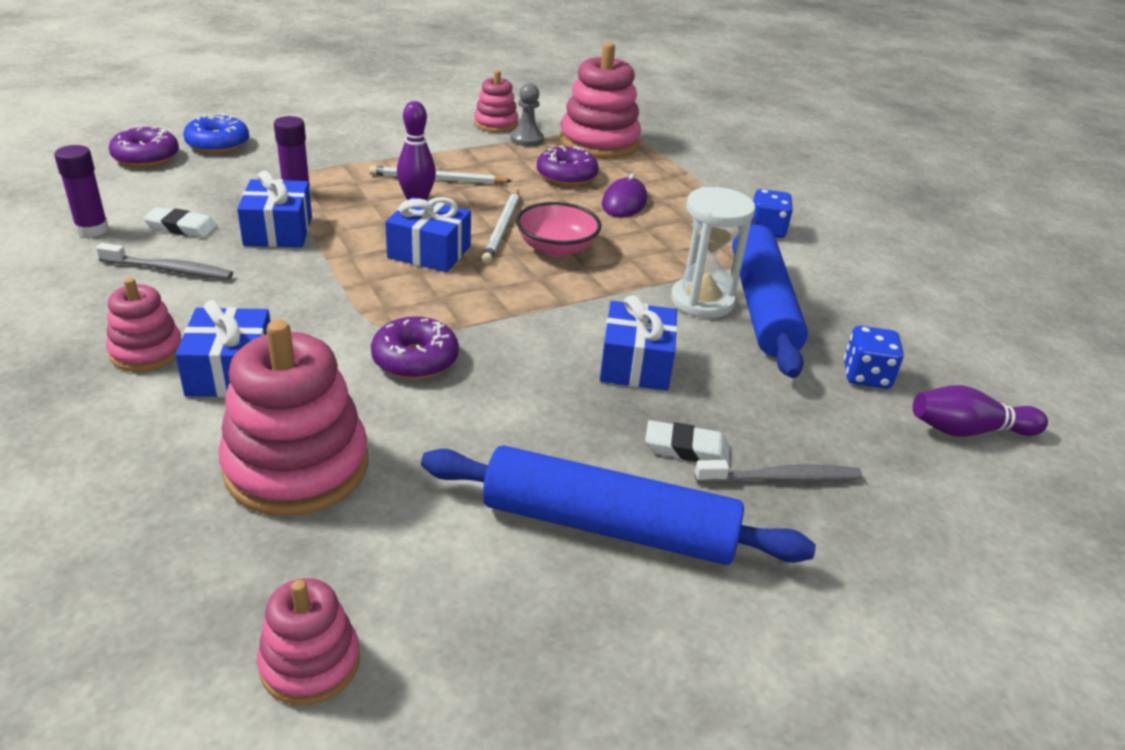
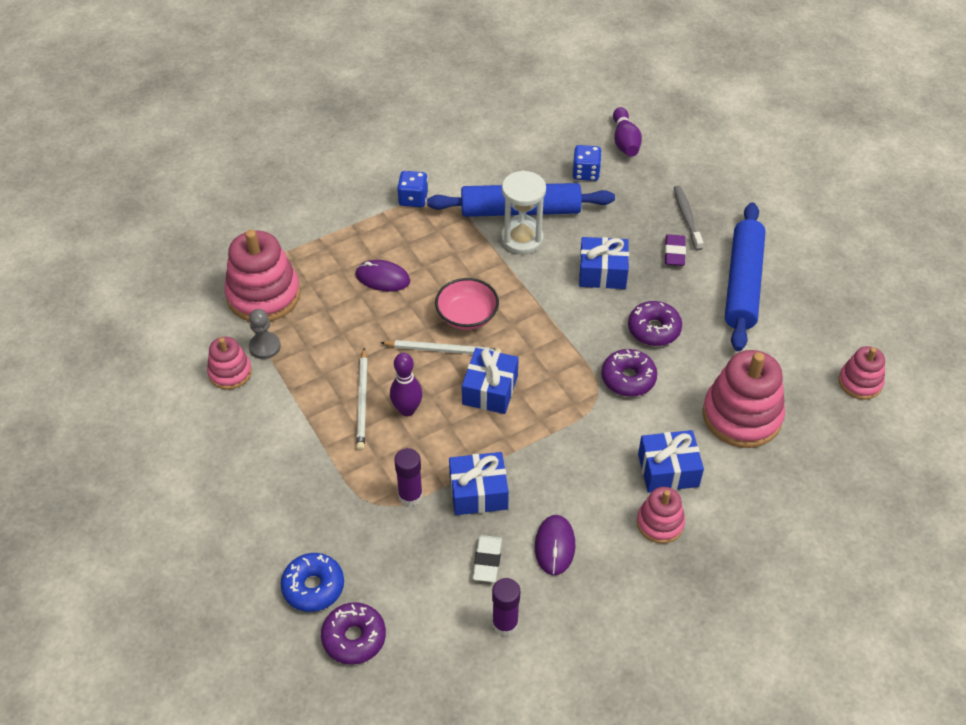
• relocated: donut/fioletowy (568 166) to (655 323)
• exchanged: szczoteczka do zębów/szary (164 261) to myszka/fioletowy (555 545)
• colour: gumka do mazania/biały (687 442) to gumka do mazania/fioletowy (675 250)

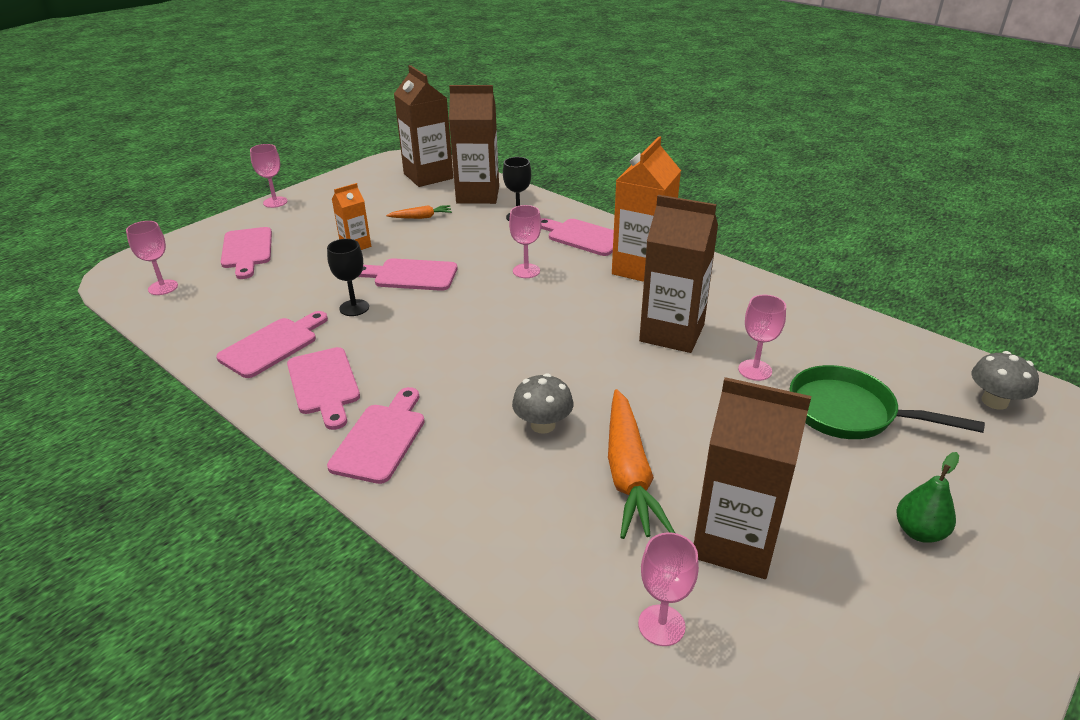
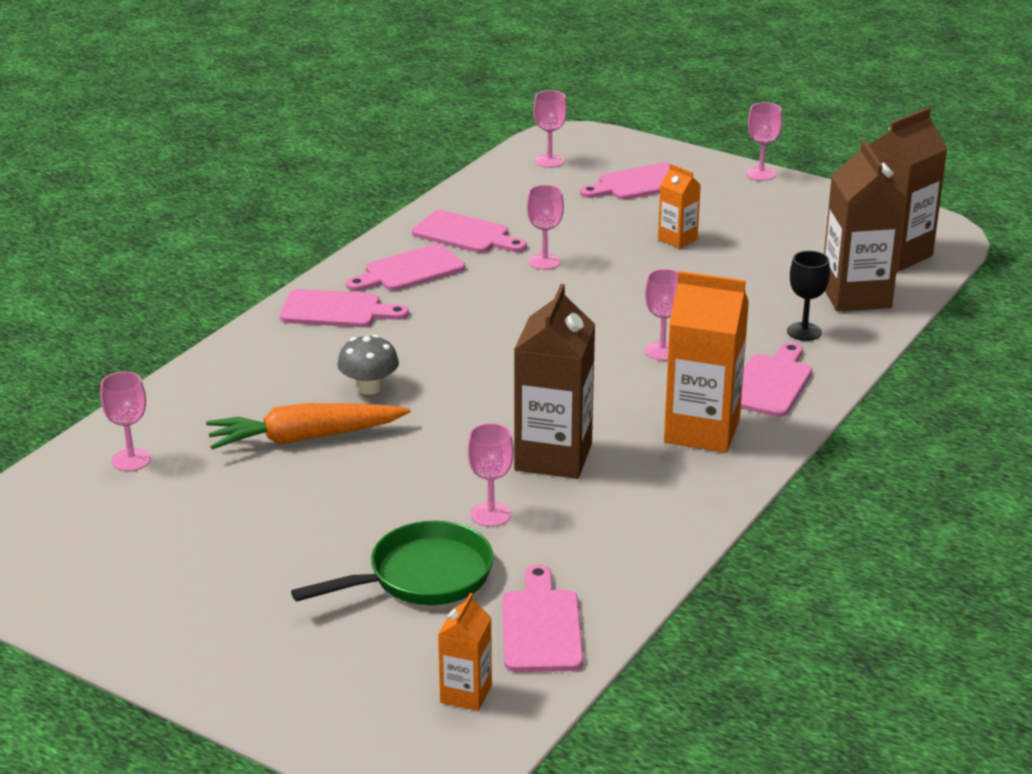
• missing: marchewka/pomarańczowy (419 212)
• colour: kielich/czarny (348 277) to kielich/różowy (545 227)
• relocated: deska do krojenia/różowy (407 274) to (543 618)
• exchanged: grzyb/szary (1005 380) to karton mleka/pomarańczowy (465 652)
• spun: patelnia/zielony (887 402) = (392 563) 45 degrees clockwise
• missing: karton mleka/brązowy (752 478)
• missing: gruszka/zielony (927 497)

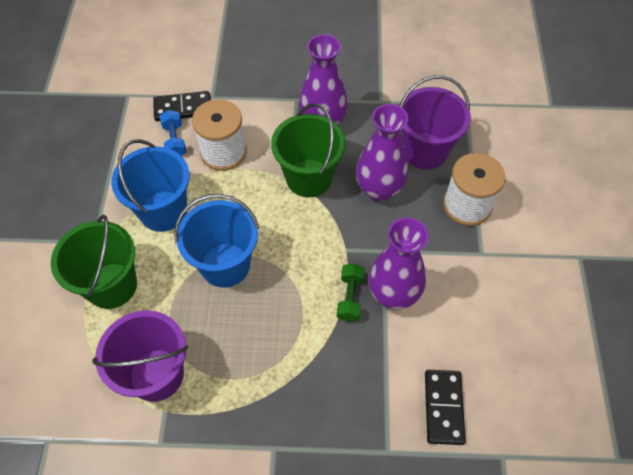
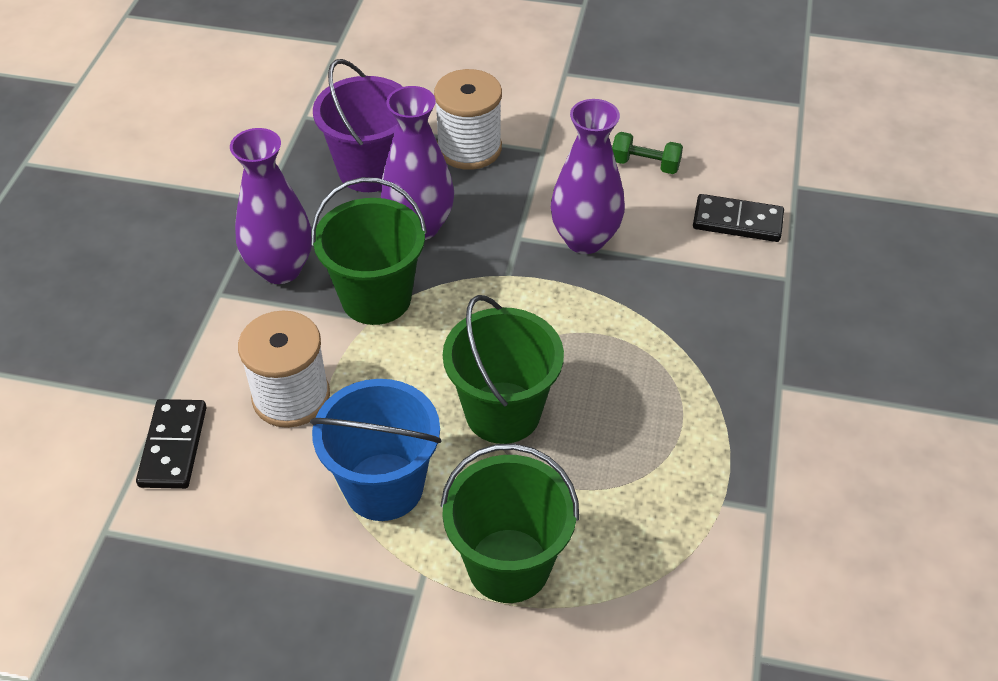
• missing: hantel/niebieski (173 133)
• colour: wiadro/niebieski (216 241) to wiadro/zielony (503 369)
• relocated: hantel/zielony (351 292) to (647 153)
• missing: wiadro/fioletowy (140 356)

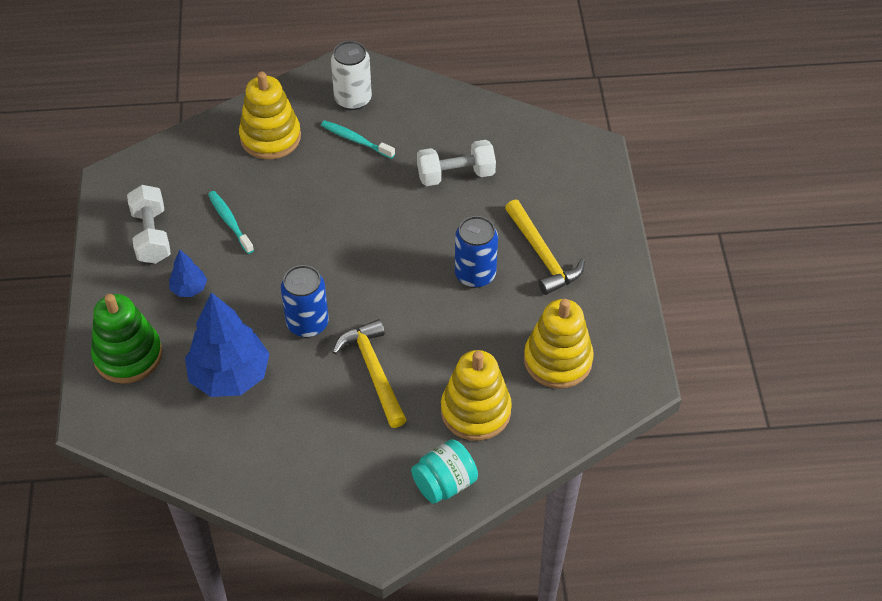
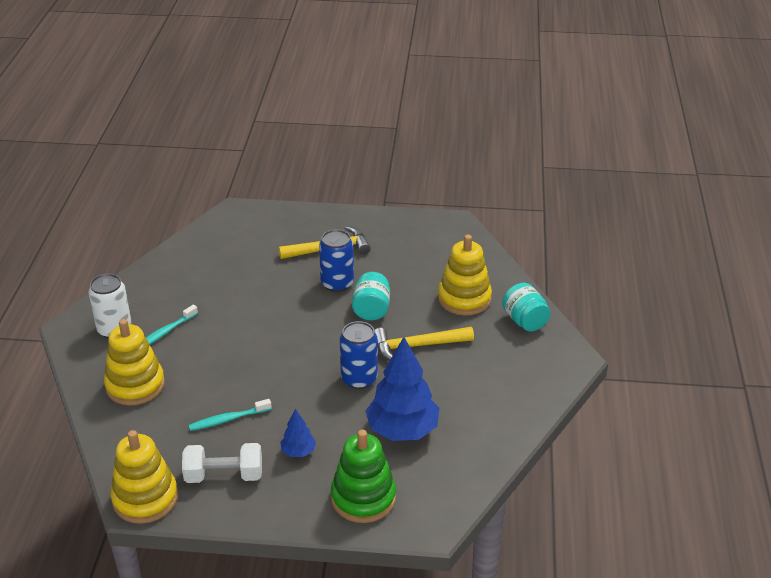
• missing: hantel/biały (456 163)
• relocated: zabawka nakładanka/żółty (559 344) to (144 477)
• appeared: słoik/turkusowy (371 296)

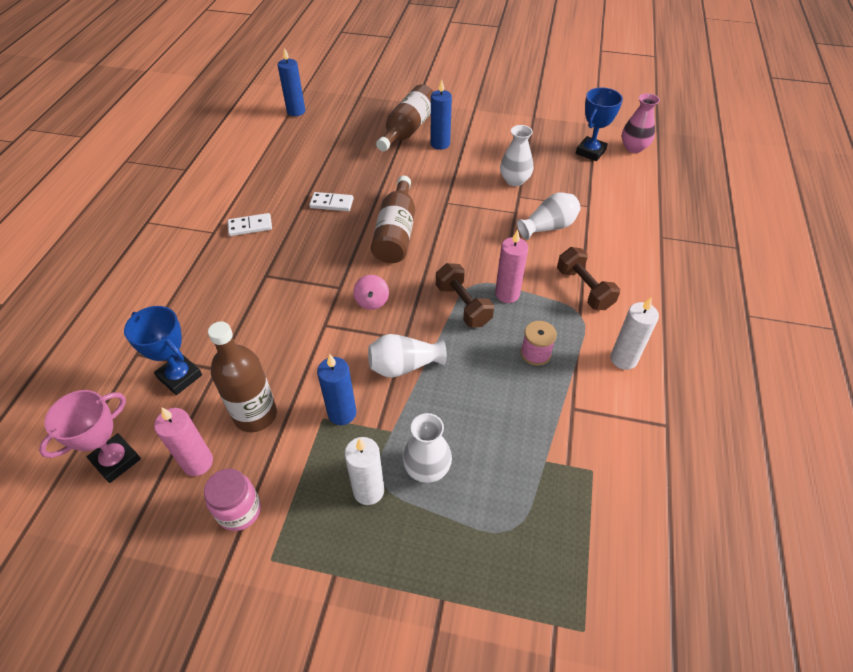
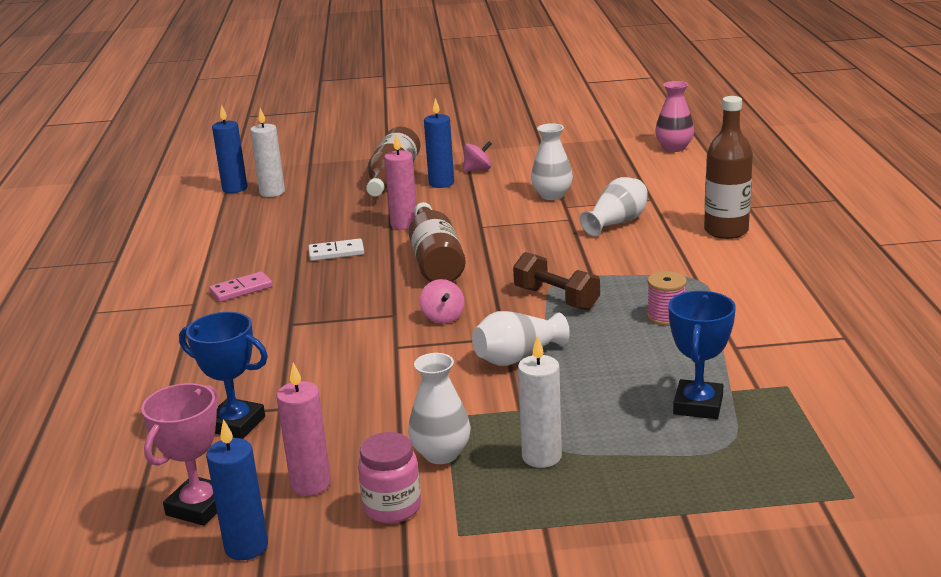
• relocated: puchar/niebieski (599 124) to (702 355)
• colour: kostka domina/biały (249 224) to kostka domina/różowy (241 286)
• relocated: świeca/różowy (511 266) to (400 182)
• missing: hantel/brązowy (588 278)
• relocated: świeca/biały (635 333) to (267 152)
• relocated: butelka/brązowy (242 376) to (728 167)
• relocated: świeca/niebieski (336 389) to (237 489)
• relocated: wazon/biały (427 448) to (439 408)
• appeared: bączek/różowy (478 156)

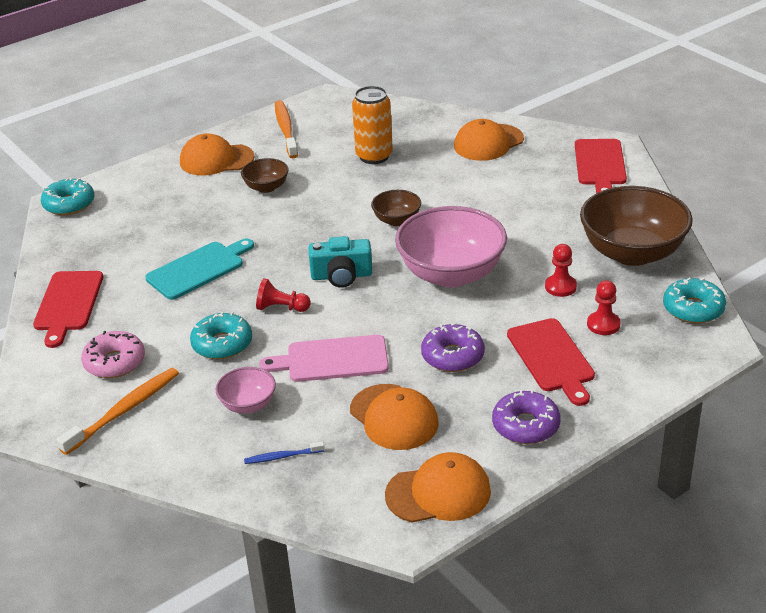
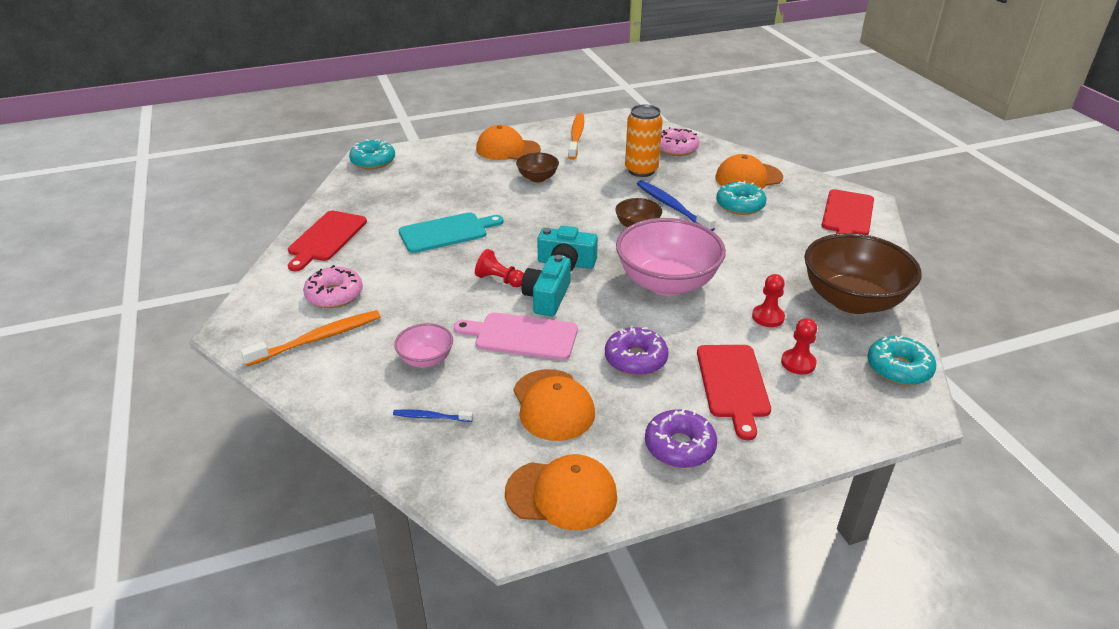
• relocated: donut/turkusowy (221 335) to (741 198)
• appeared: donut/różowy (679 141)
• appeared: szczoteczka do zębów/niebieski (676 205)
• appeared: aparat fotograficzny/turkusowy (546 285)

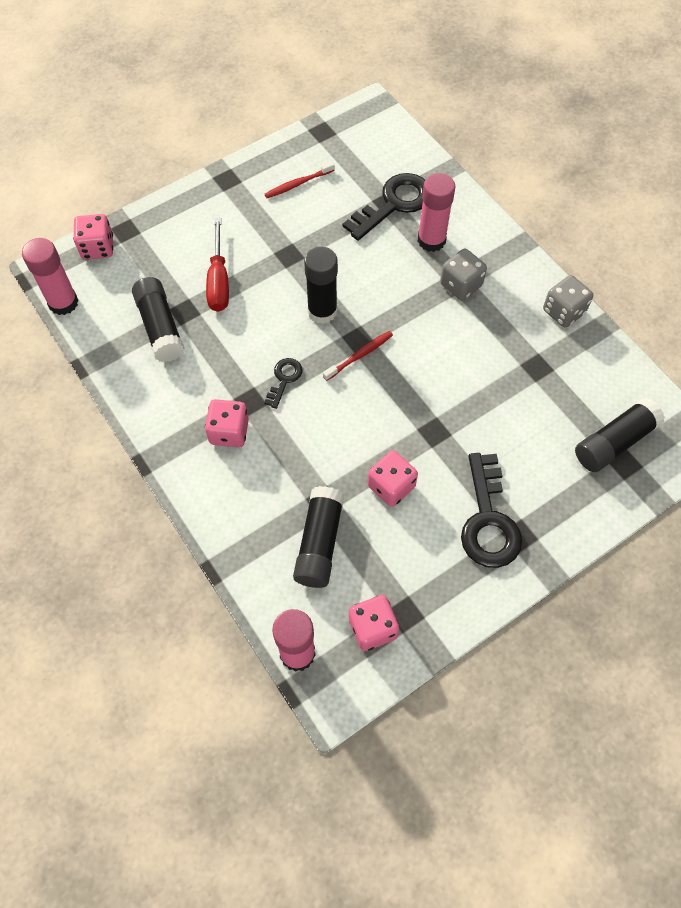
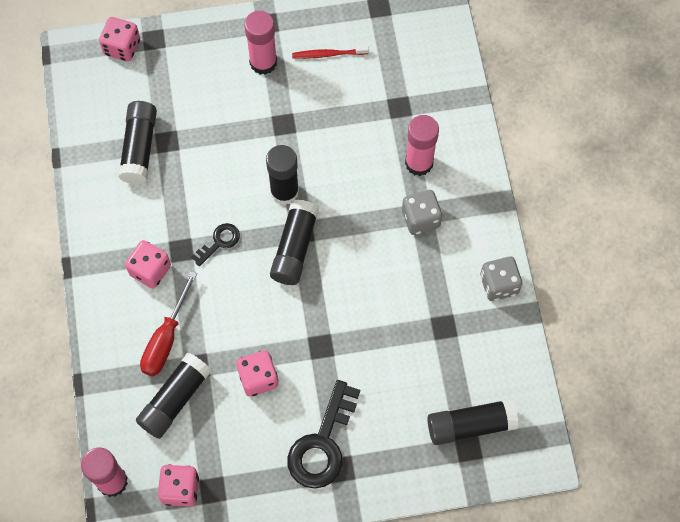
• missing: klucz/czarny (384 207)
• relocated: śrubokręt/czerwony (217 265) to (168 323)
• relocated: klej w sztyfcie/różowy (50 276) to (260 43)
• exchanged: szczoteczka do zębów/czerwony (358 356) to klej w sztyfcie/czarny (294 242)

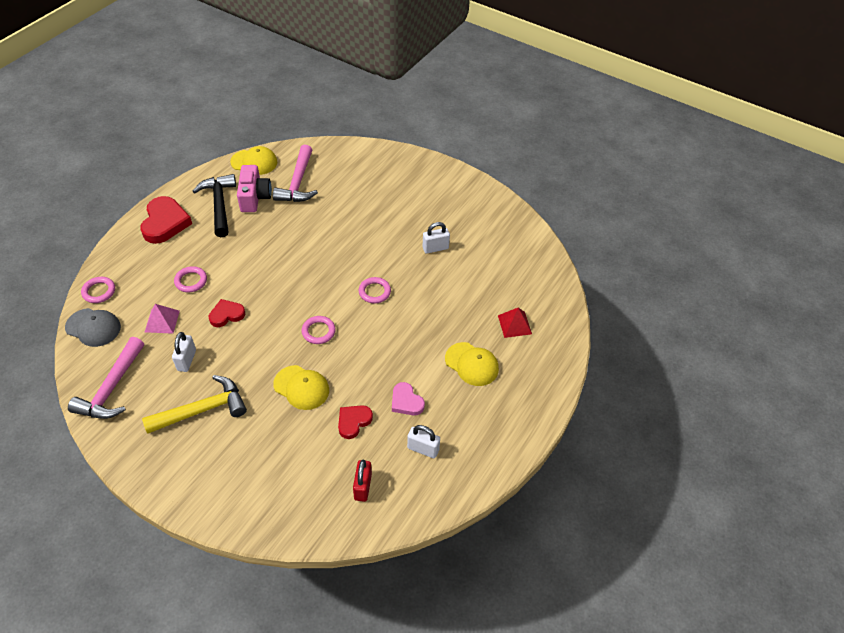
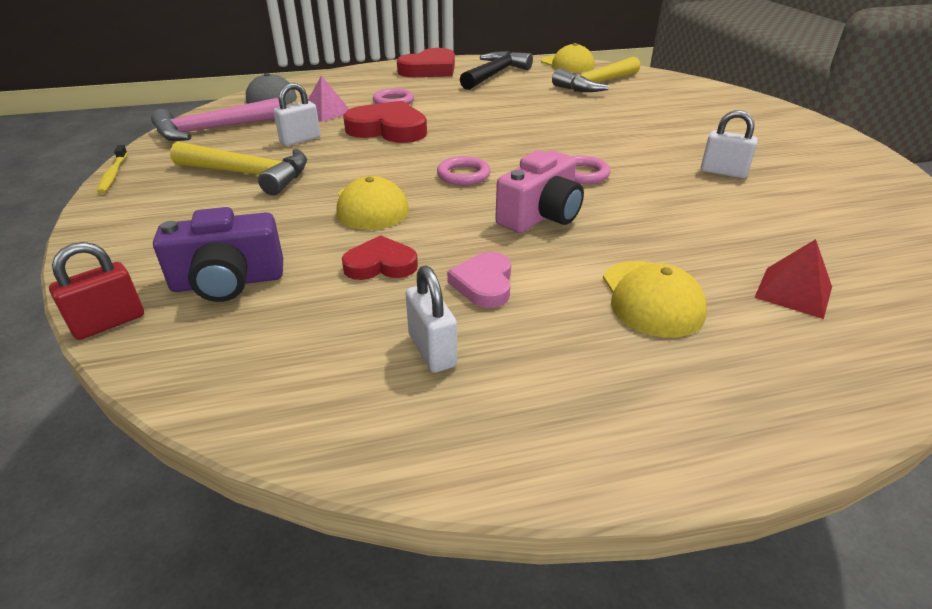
• colour: młotek/różowy (295 173) to młotek/żółty (596 74)
• relocated: aparat fotograficzny/różowy (254 188) to (539 191)
• missing: pierścień/różowy (98 290)
• size: serce/czerwony (227 313) = (385 122) x1.72
• relocated: kłódka/czerwony (362 481) to (96 291)
• appeared: szczoteczka do zębów/żółty (112 169)
• appeared: aparat fotograficzny/fioletowy (218 254)

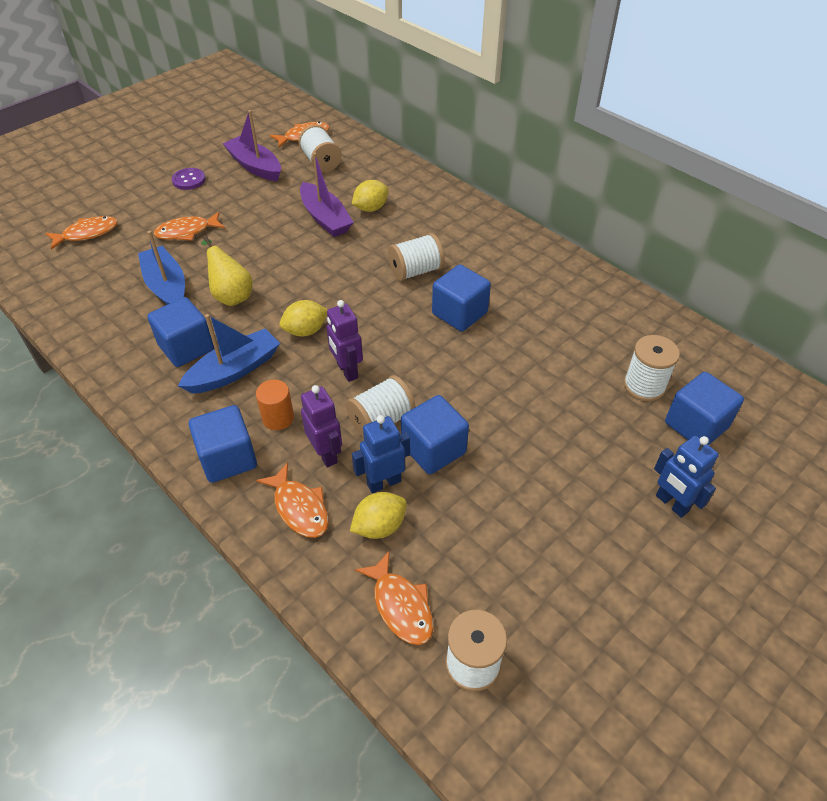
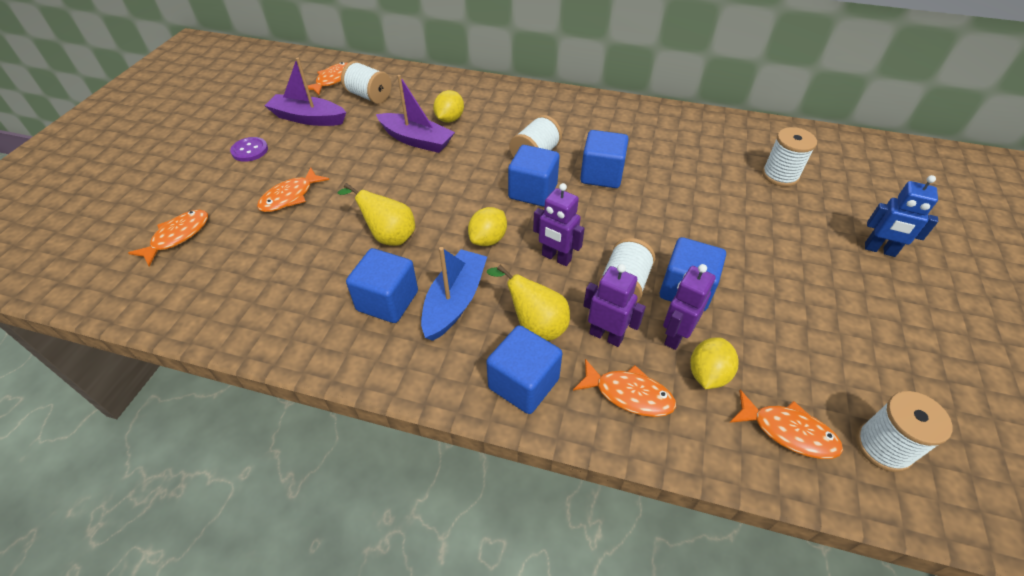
• missing: łódka/niebieski (161 268)
• relocated: sześcian/niebieski (704 408) to (534 176)
• exchanged: walec/pomarańczowy (275 405) to gruszka/żółty (528 303)
• colour: robot/niebieski (381 454) to robot/fioletowy (689 307)

